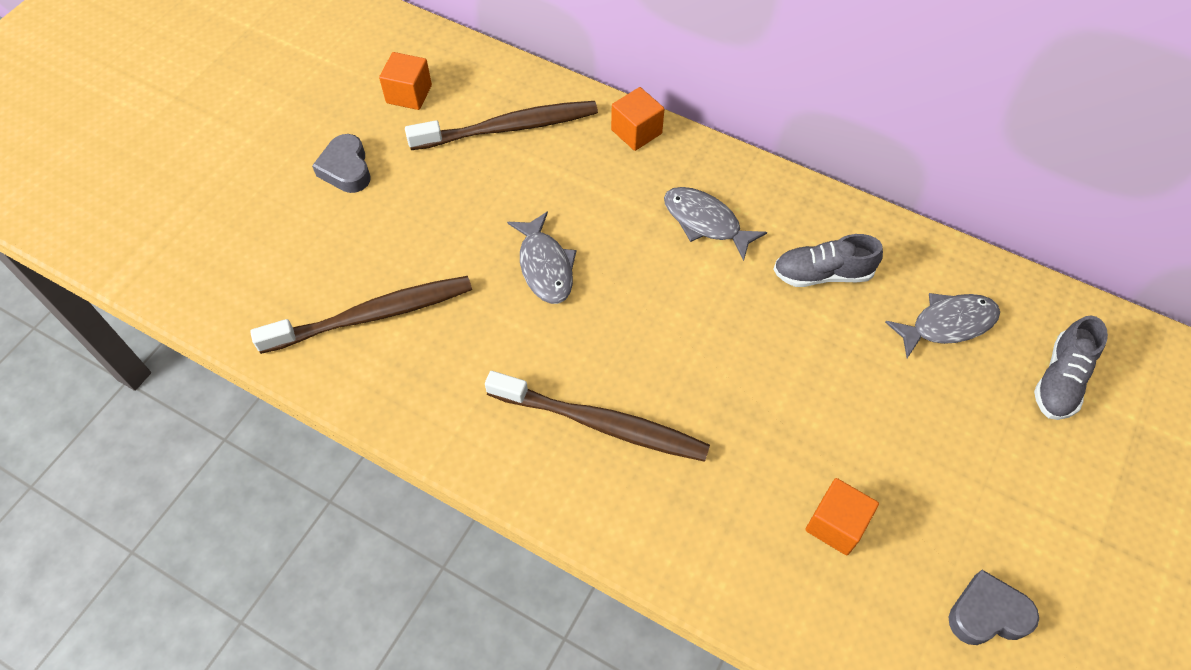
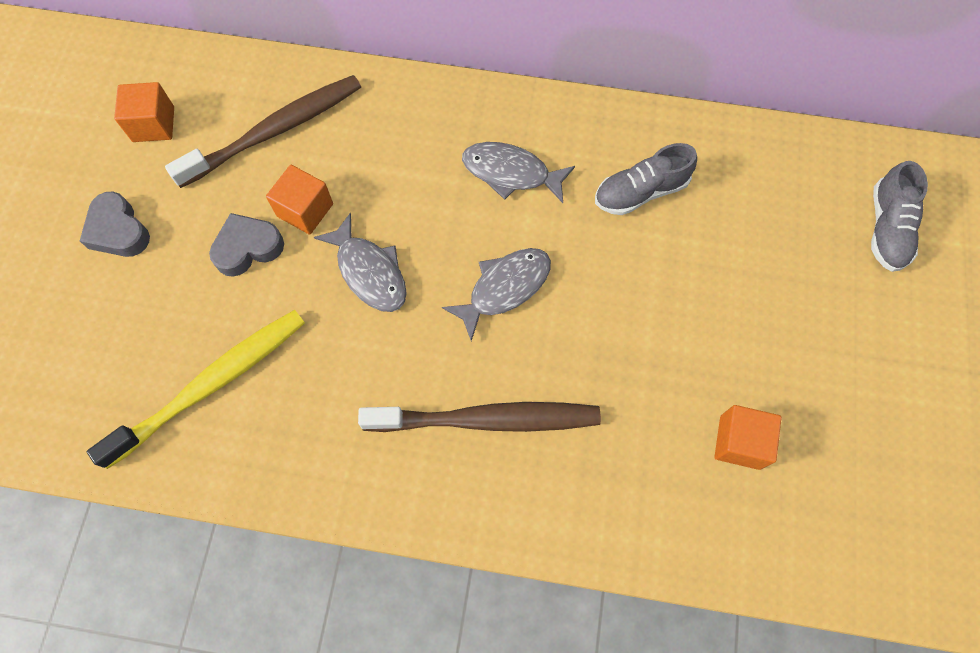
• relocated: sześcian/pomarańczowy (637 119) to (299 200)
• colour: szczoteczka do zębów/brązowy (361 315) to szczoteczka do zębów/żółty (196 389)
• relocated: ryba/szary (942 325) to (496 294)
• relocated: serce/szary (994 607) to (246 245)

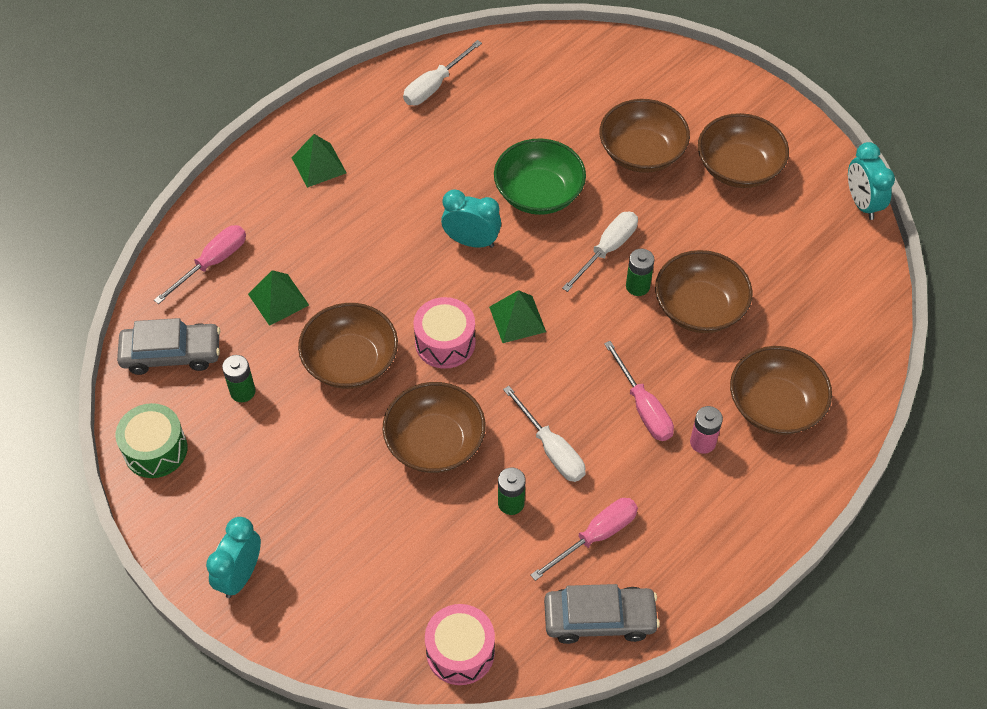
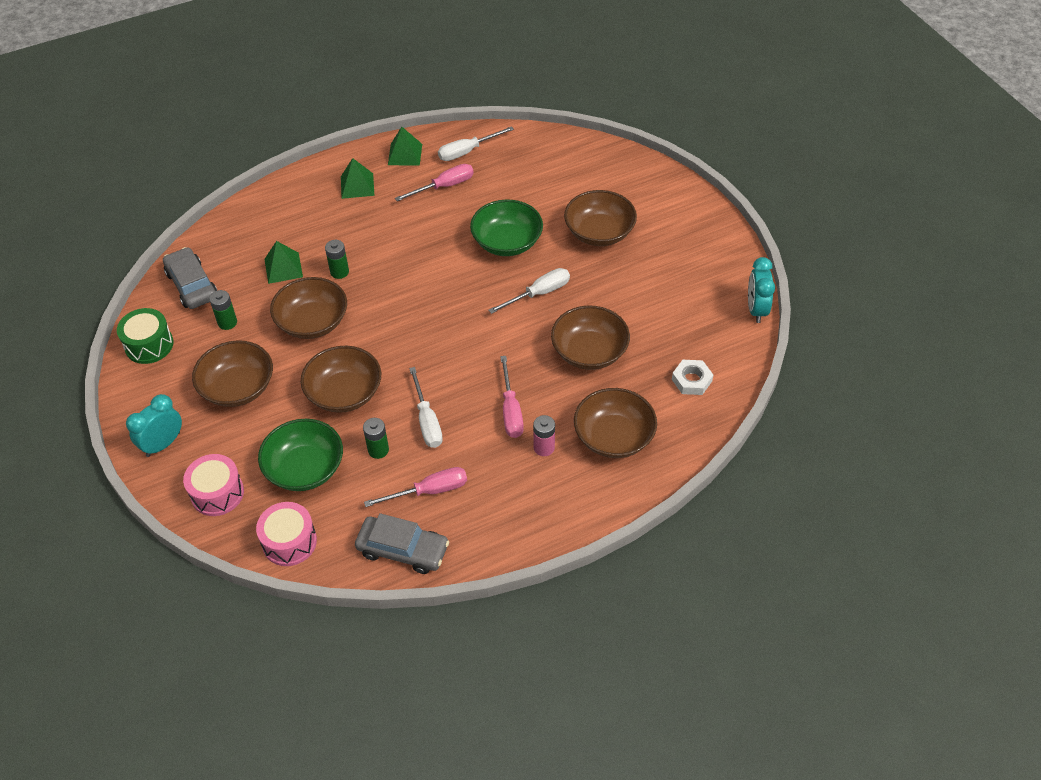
• relocated: miska/brązowy (743 150) to (232 373)
• missing: budzik/turkusowy (471 219)
• relocated: śrubokręt/różowy (200 264) to (434 182)
• relocated: bateria/zielony (640 272) to (337 259)
• relocated: piramida/zielony (517 316) to (405 146)
• relocated: bęben/różowy (444 333) to (213 485)
• spun: samochód/szary (168 346) = (190 278) 135 degrees counterclockwise
• appeared: nakrętka/biały (692 377)
• appeared: miska/zielony (300 455)

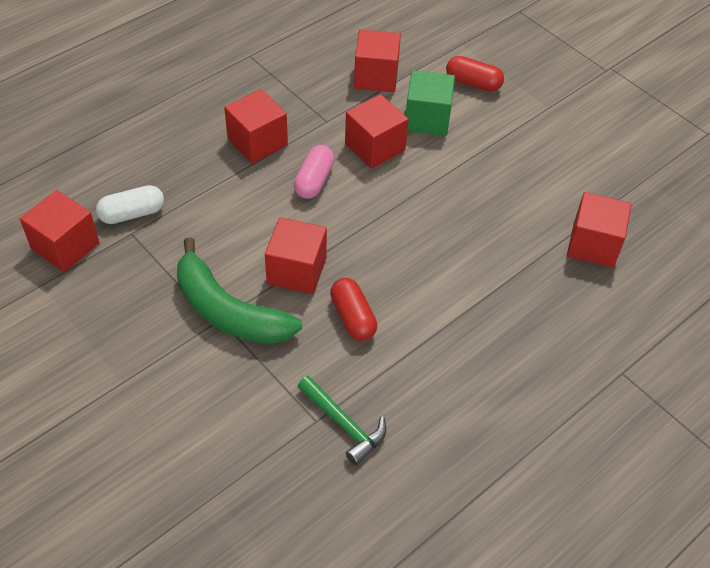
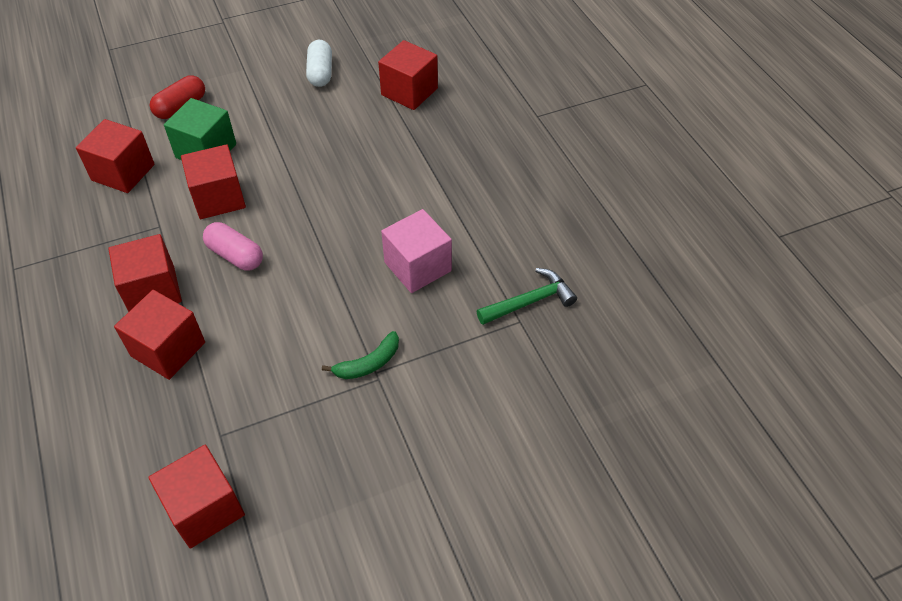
• relocated: kapsułka/biały (130 204) to (319 63)
• relocated: sześcian/czerwony (296 255) to (159 335)
• size: banan/zielony (239 290) = (360 355) x0.48
• exchanged: kapsułka/czerwony (353 309) to sześcian/różowy (416 251)

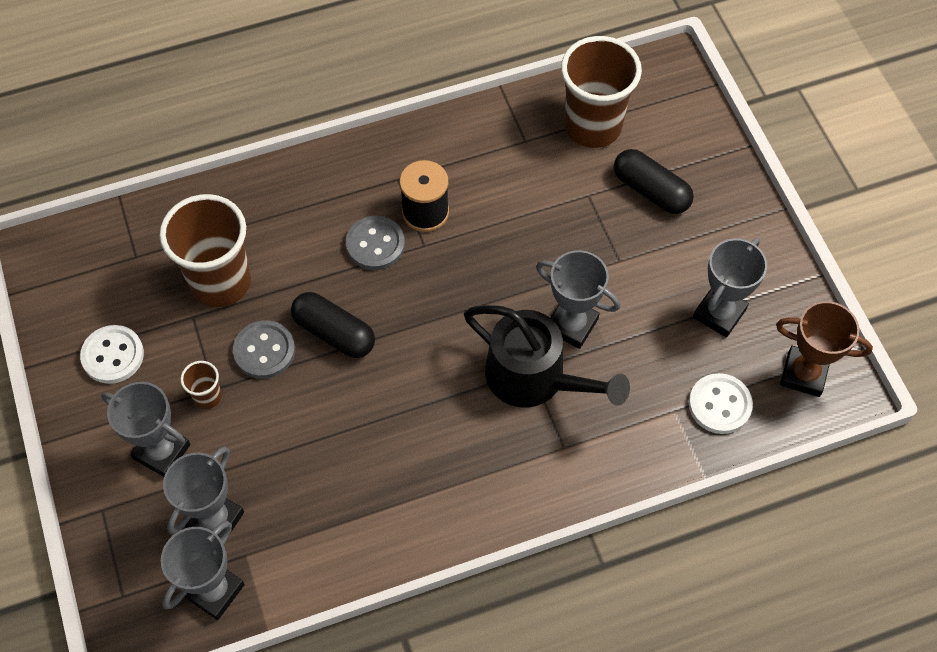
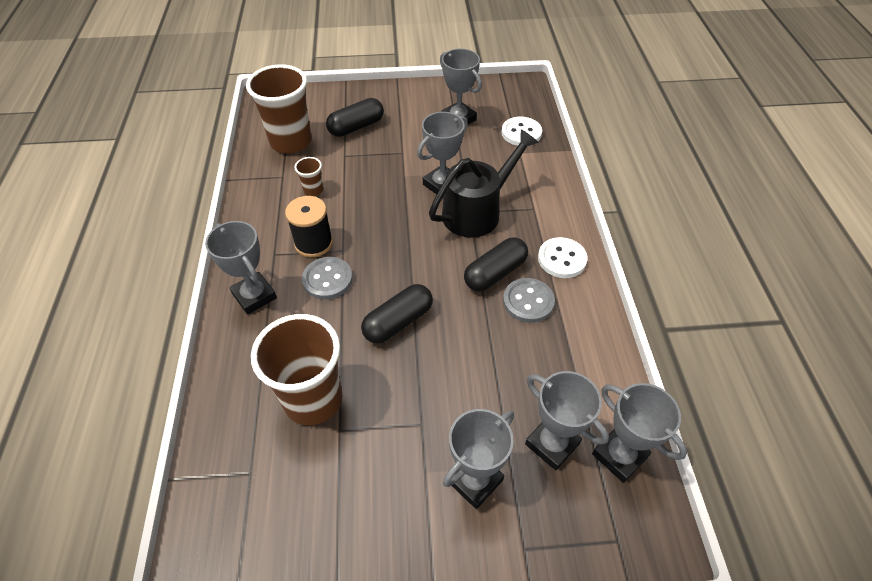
• missing: puchar/brązowy (824 349)
• relocated: guzik/szary (264 349) to (529 300)
• relocated: guzik/biały (112 354) to (562 257)
• relocated: szklanka/brązowy (201 385) to (309 176)
• appeared: puchar/szary (241 268)
• appeared: kapsułka/czarny (496 264)

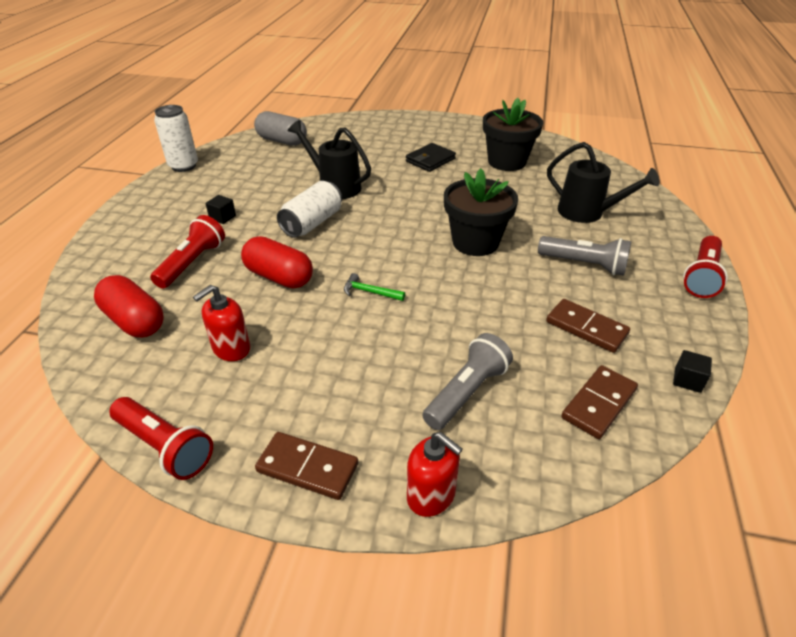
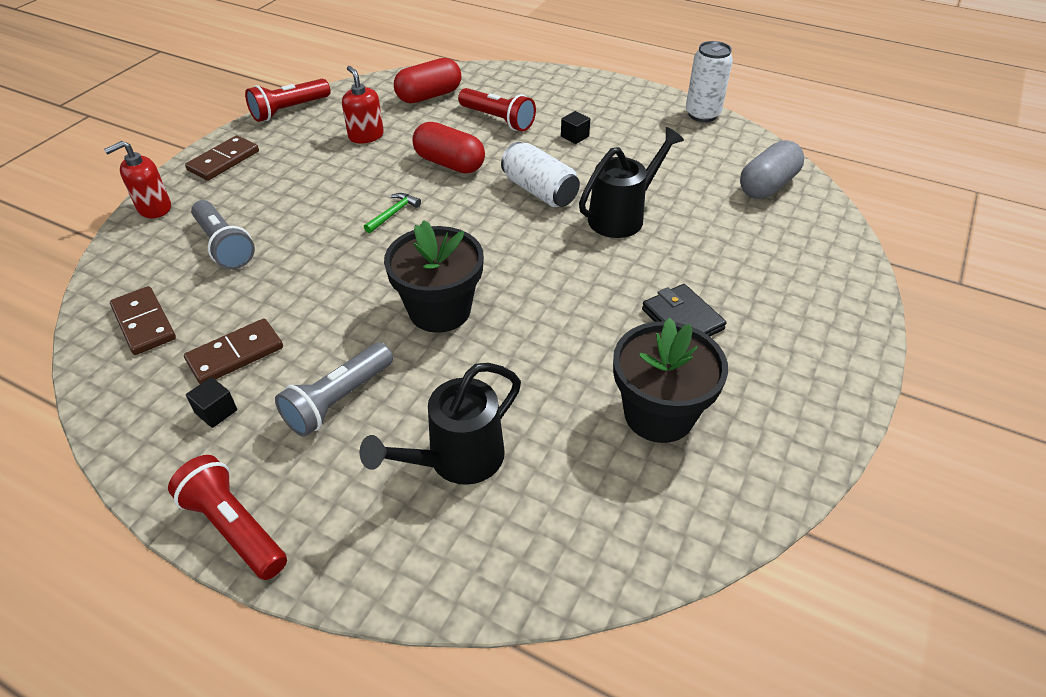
• spun: kapsułka/czerwony (277 262) = (448 148) 75 degrees clockwise
• relocated: sześcian/czarny (692 371) to (211 402)

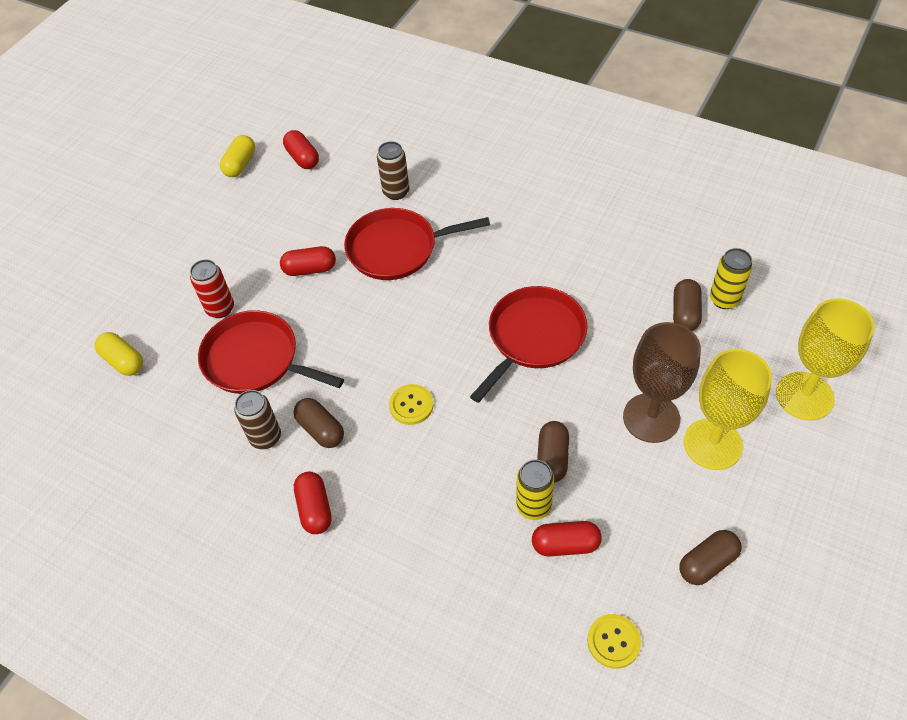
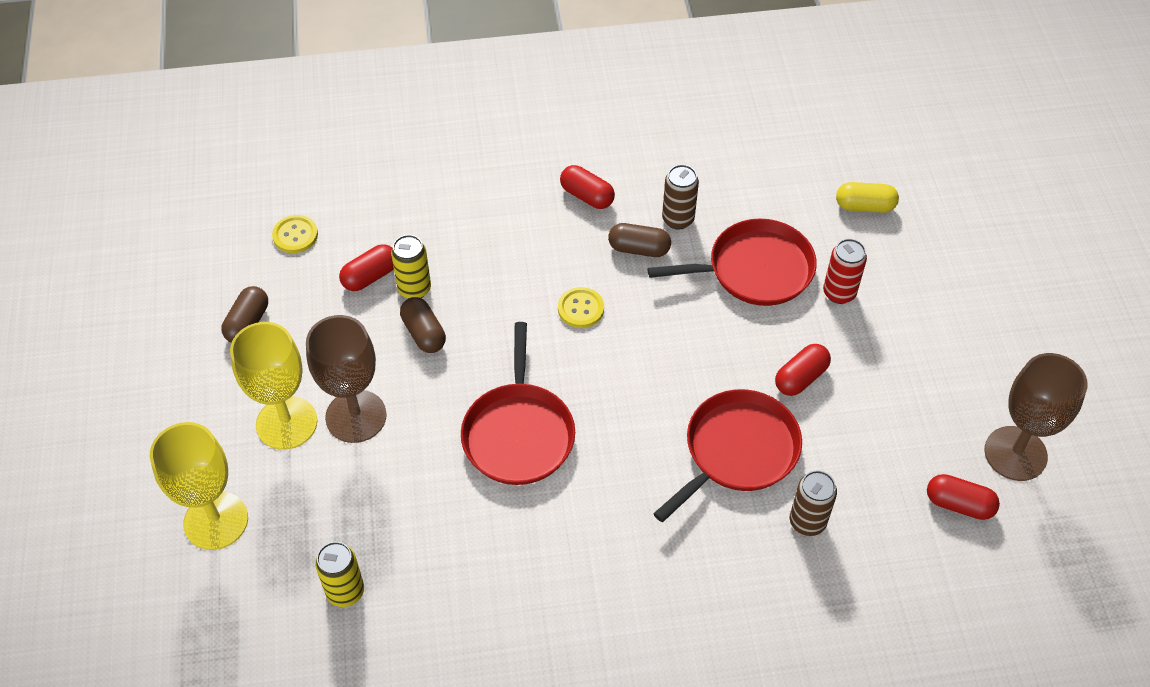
• exchanged: kapsułka/żółty (237 156) to kielich/brązowy (1036 417)
• missing: kapsułka/brązowy (687 305)

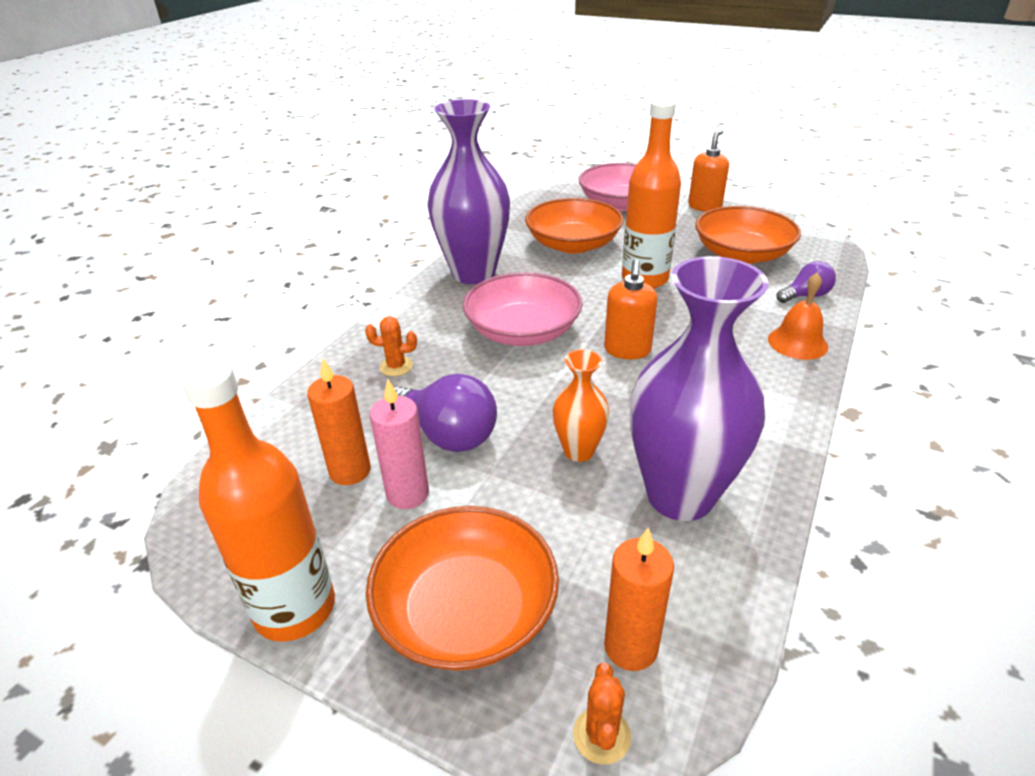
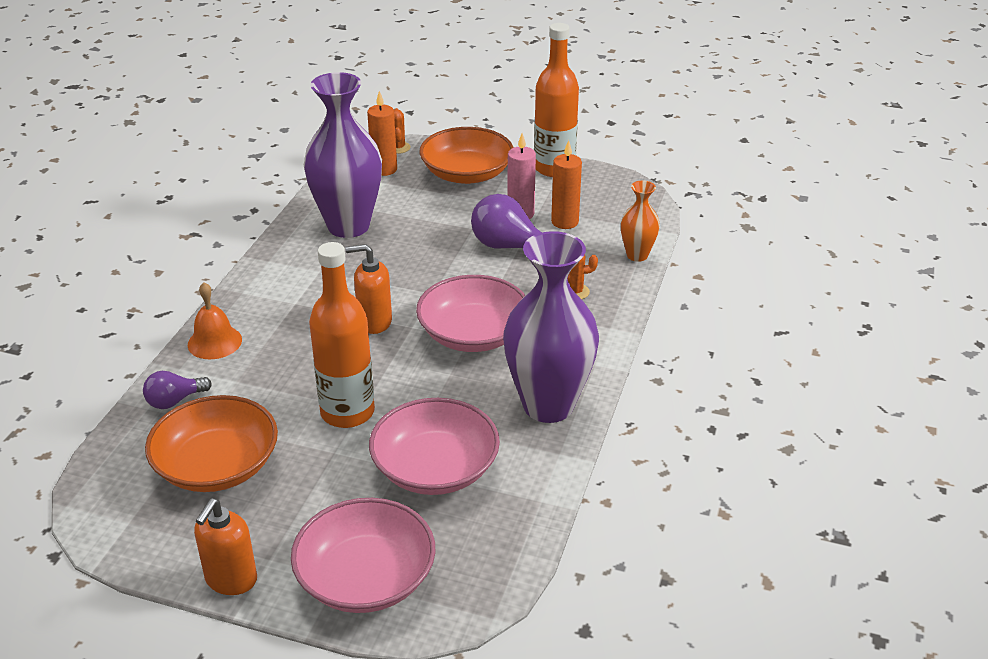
• colour: miska/pomarańczowy (574 226) to miska/różowy (434 446)
• spun: dozownik mydła/pomarańczowy (631 309) = (368 289) 90 degrees counterclockwise
• relocated: wazon/pomarańczowy (581 405) to (640 221)

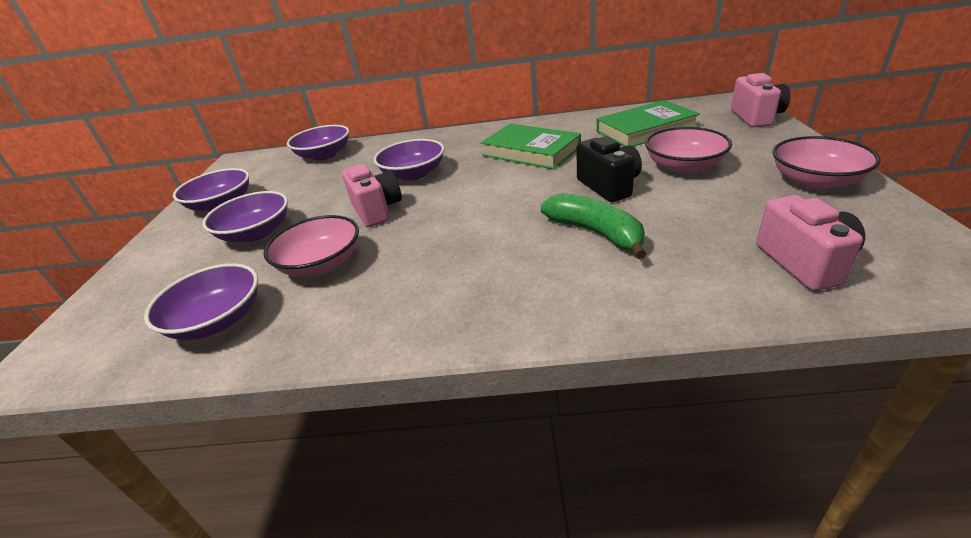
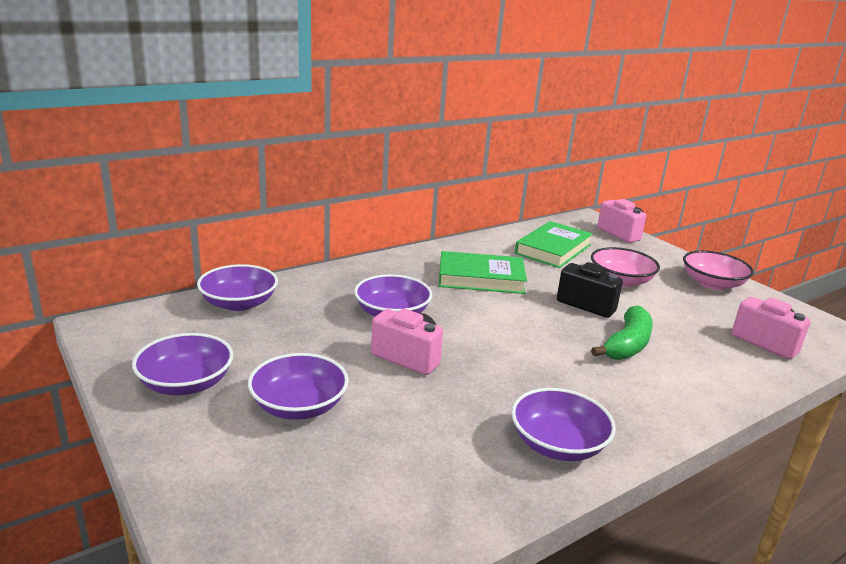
• spun: banan/zielony (594 226) = (622 332) 105 degrees clockwise
• missing: miska/różowy (311 246)
• relocated: miska/fioletowy (201 301) to (563 424)

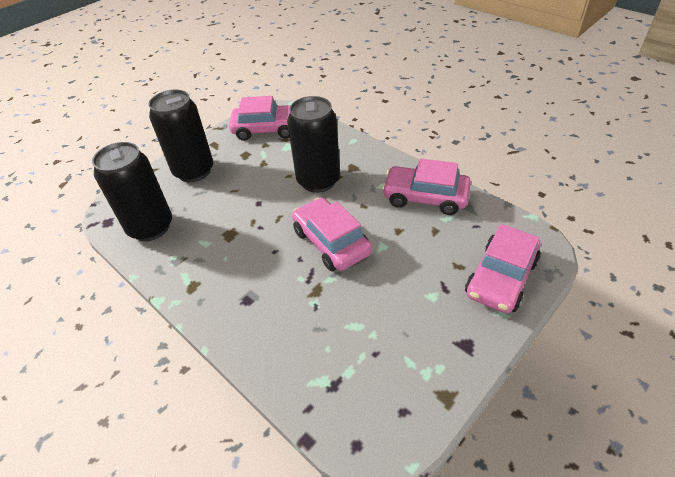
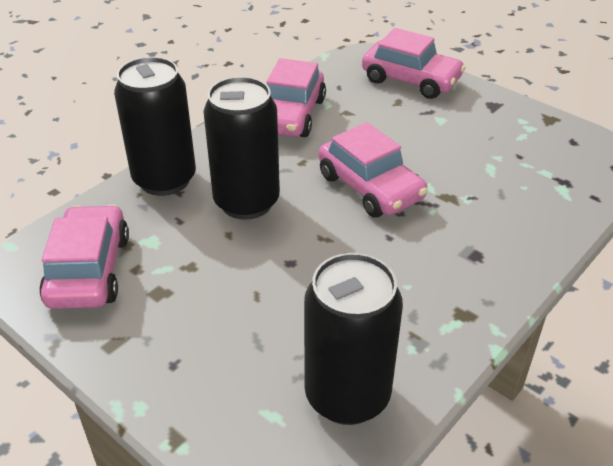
• relocated: puszka/czarny (181 136) to (155 126)
• spun: samochód/różowy (332 234) = (373 169) 90 degrees counterclockwise

